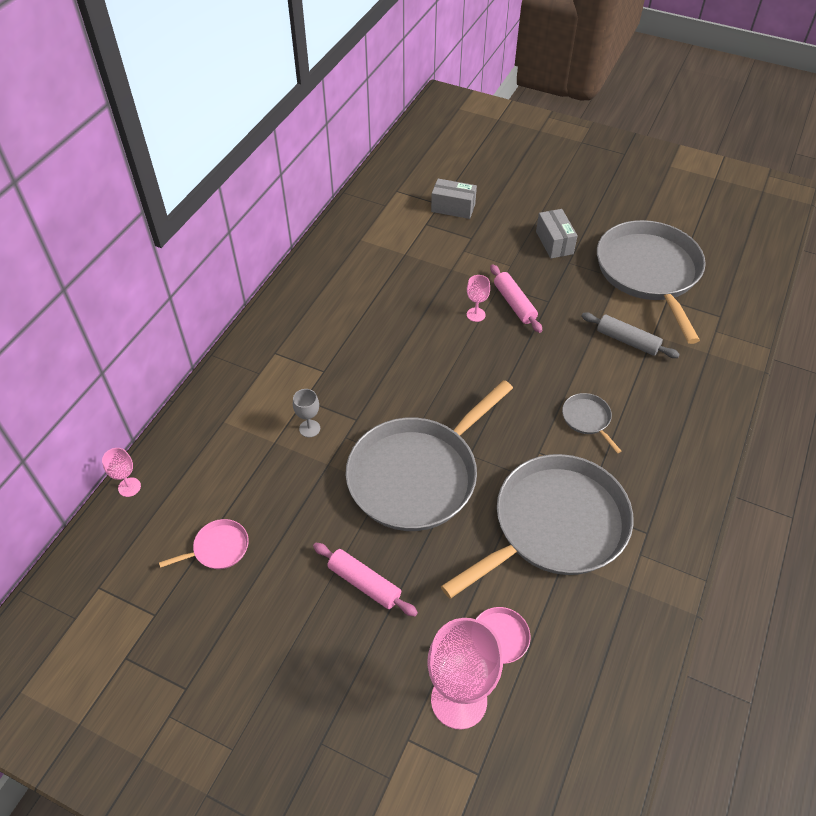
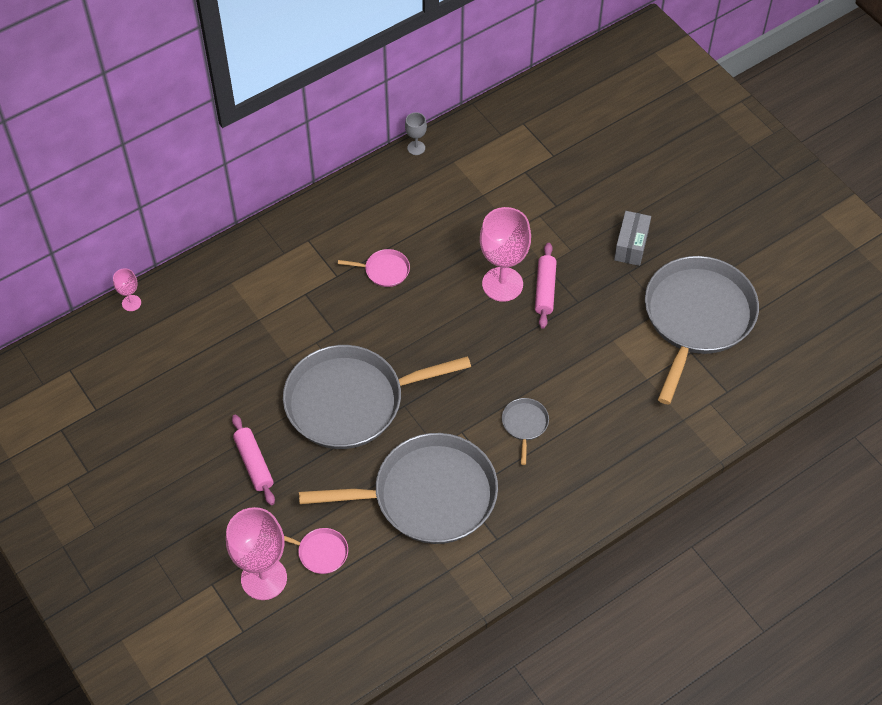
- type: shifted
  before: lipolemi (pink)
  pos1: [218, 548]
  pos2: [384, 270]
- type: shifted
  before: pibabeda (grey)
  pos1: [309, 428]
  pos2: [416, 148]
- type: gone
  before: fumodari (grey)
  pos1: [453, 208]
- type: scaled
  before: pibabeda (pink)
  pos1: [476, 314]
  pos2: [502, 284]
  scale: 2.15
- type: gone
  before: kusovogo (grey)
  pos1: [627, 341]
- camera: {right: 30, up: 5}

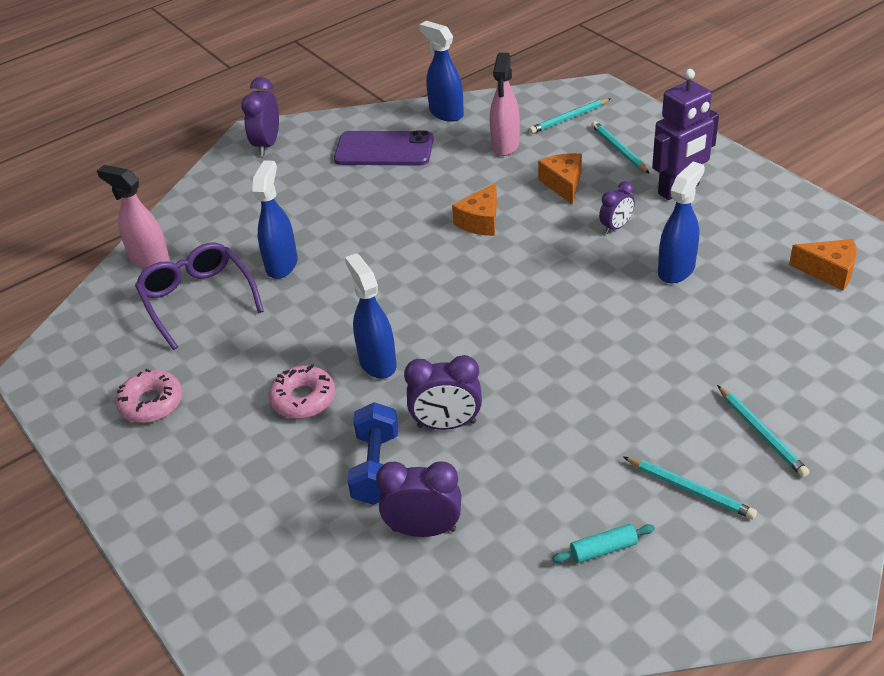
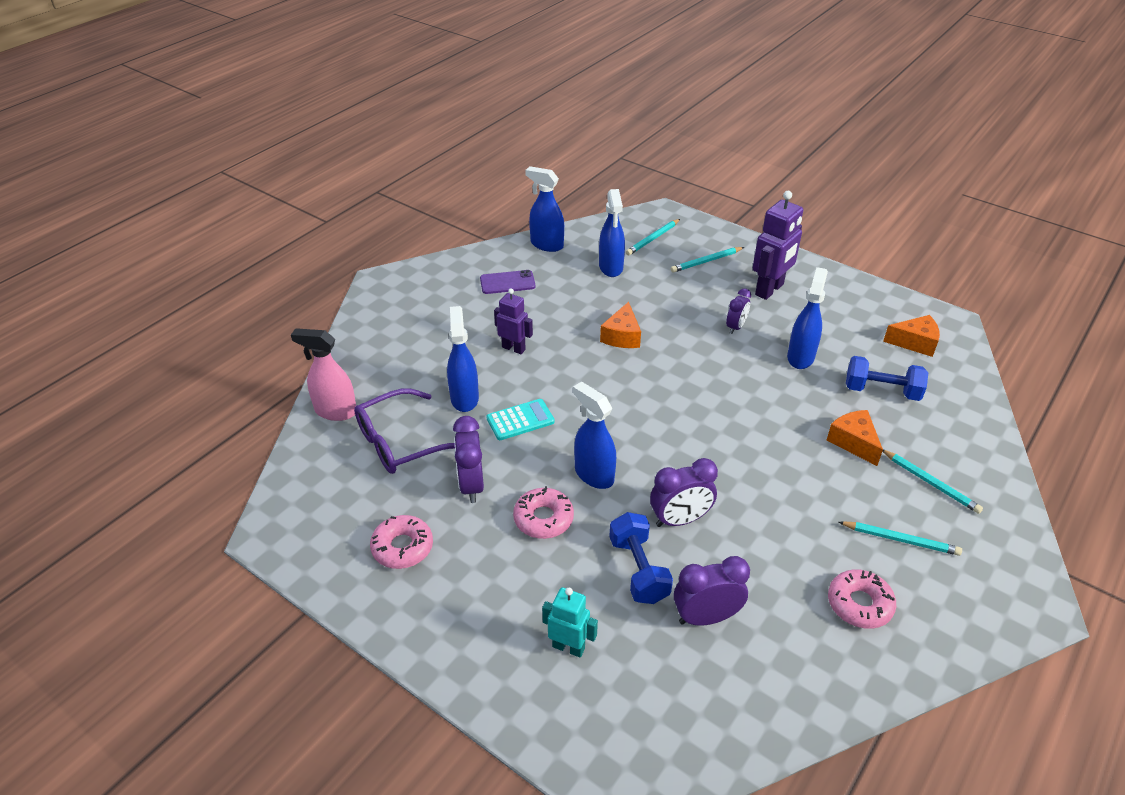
- type: rotated
  before: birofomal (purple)
  pos1: [198, 299]
  pos2: [400, 442]
  turn: -75
- type: shifted
  before: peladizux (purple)
  pos1: [267, 144]
  pos2: [471, 485]
- type: scaled
  before: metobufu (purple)
  pos1: [384, 149]
  pos2: [507, 282]
  scale: 0.63
- type: repainted
  before: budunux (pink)
  after: budunux (blue)
  pos1: [505, 145]
  pos2: [611, 267]
- type: shifted
  before: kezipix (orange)
  pos1: [563, 184]
  pos2: [853, 442]
- type: swapped
  before: kusovogo (turquoise)
  after: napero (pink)
  pos1: [603, 549]
  pos2: [859, 604]
- type: rotated
  before: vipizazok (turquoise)
  pos1: [619, 149]
  pos2: [706, 261]
  turn: -75
- type: new
  after: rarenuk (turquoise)
  pos2: [520, 420]
- type: new
  after: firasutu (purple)
  pos2: [513, 348]
- type: new
  after: firasutu (turquoise)
  pos2: [568, 647]
- type: new
  after: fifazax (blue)
  pos2: [881, 391]
- camera: {right: -20, up: 0}

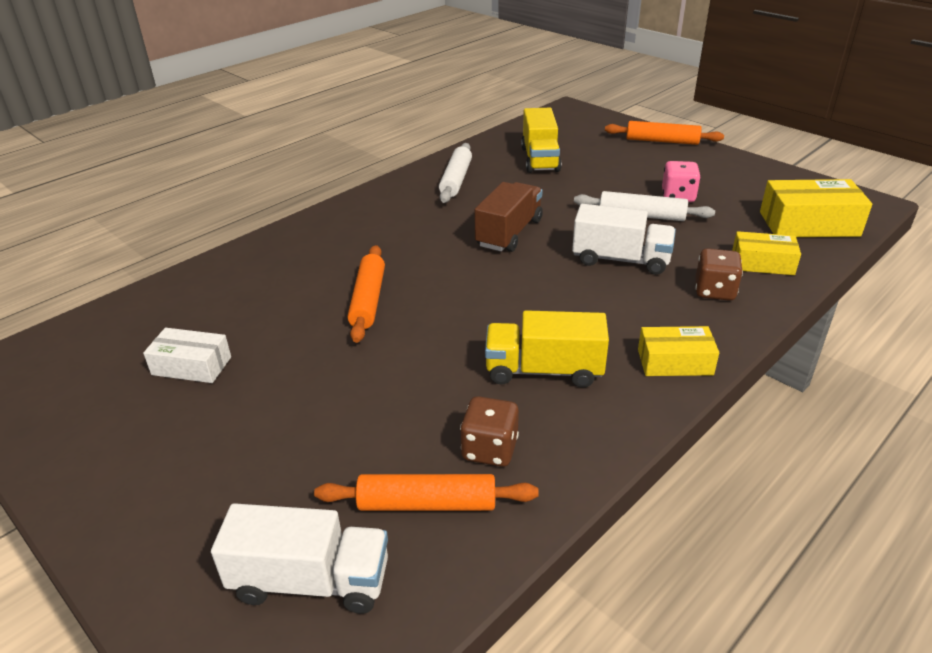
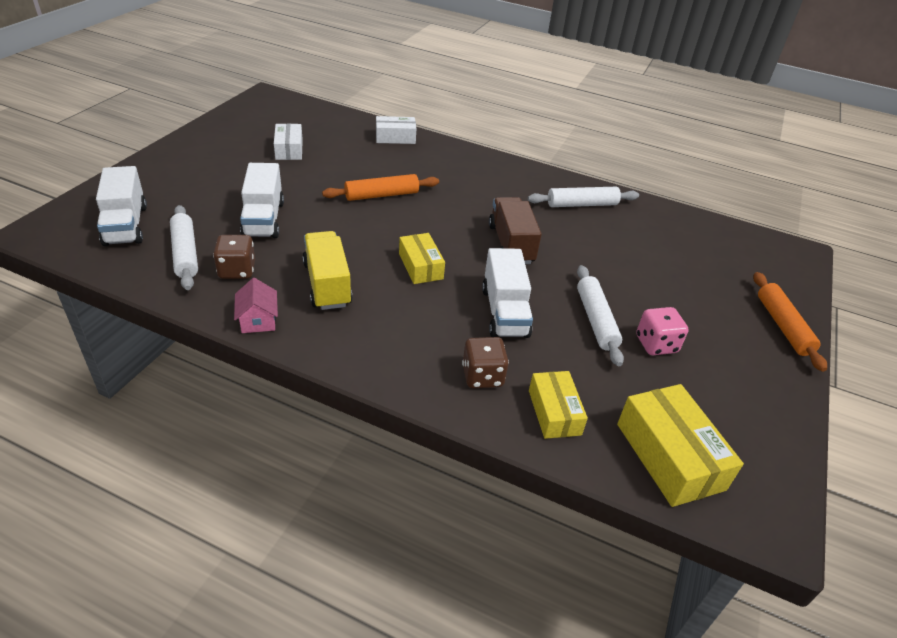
- type: repainted
  before: kusovogo (orange)
  after: kusovogo (white)
  pos1: [427, 503]
  pos2: [185, 253]
- type: rotated
  before: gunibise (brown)
  pos1: [509, 233]
  pos2: [511, 244]
  turn: -105
- type: gone
  before: gunibise (yellow)
  pos1: [540, 159]
- type: shifted
  before: fumodari (yellow)
  pos1: [675, 362]
  pos2: [420, 266]
- type: new
  after: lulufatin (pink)
  pos2: [258, 320]
- type: new
  after: gunibise (white)
  pos2: [263, 219]
- type: new
  after: fumodari (white)
  pos2: [395, 137]
- camera: {right: 65, up: 5}

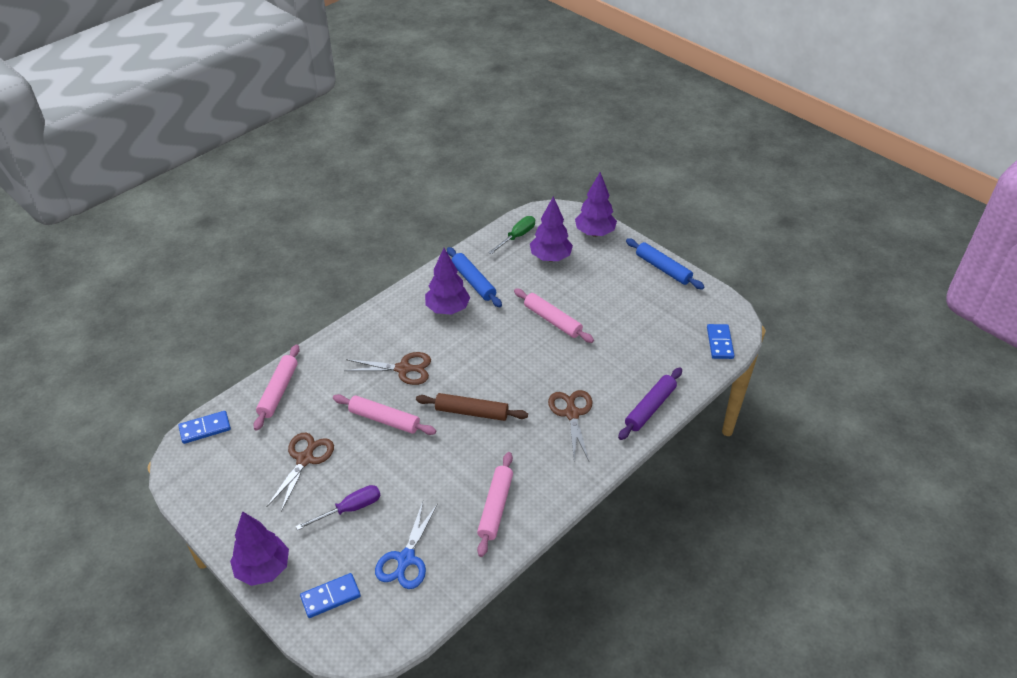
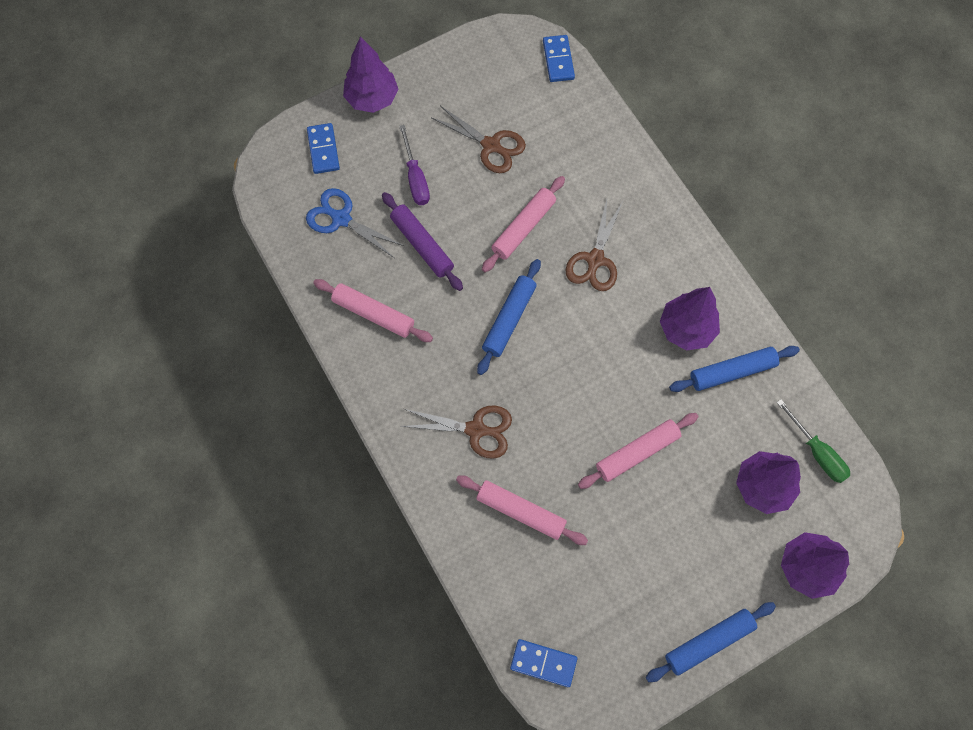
- type: shifted
  before: kusovogo (pink)
  pos1: [278, 391]
  pos2: [521, 511]
- type: repainted
  before: kusovogo (brown)
  after: kusovogo (blue)
  pos1: [471, 412]
  pos2: [509, 319]
- type: shifted
  before: kusovogo (purple)
  pos1: [650, 408]
  pos2: [422, 245]
- camera: {right: 105, up: 25}

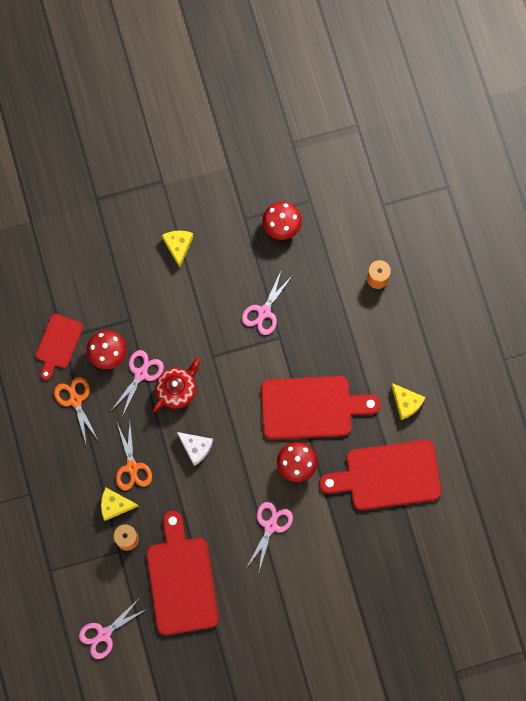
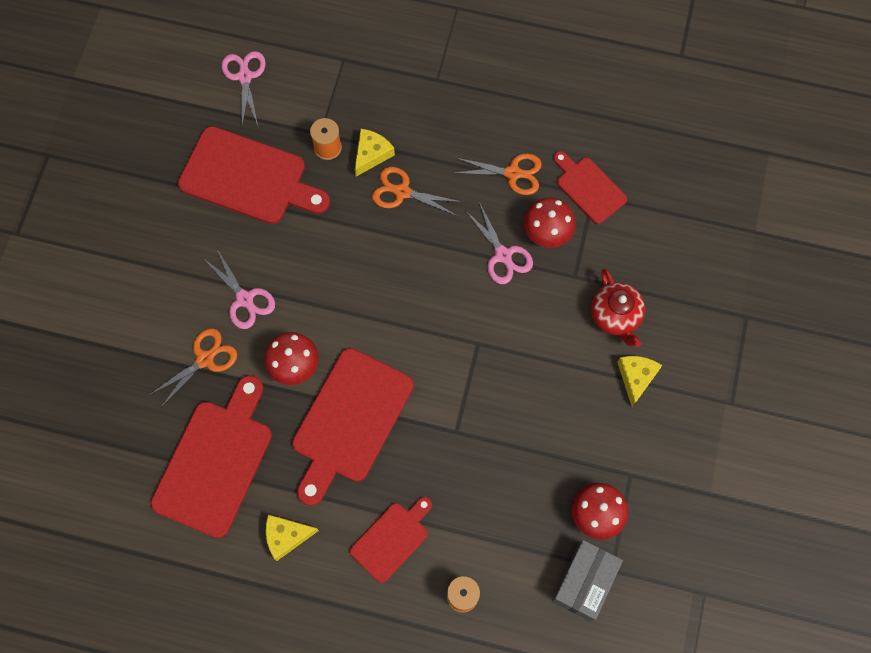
- type: shifted
  before: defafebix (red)
  pos1: [177, 390]
  pos2: [615, 316]
- type: rotated
  before: kezipix (yellow)
  pos1: [178, 246]
  pos2: [636, 378]
  turn: -105
- type: gone
  before: kezipix (white)
  pos1: [196, 448]
- type: gone
  before: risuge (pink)
  pos1: [264, 312]
- type: new
  after: risuge (orange)
  pos2: [205, 359]
- type: new
  after: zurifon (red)
  pos2: [392, 539]
- type: new
  after: fumodari (grey)
  pos2: [584, 582]
- camera: {right: 120, up: -5}

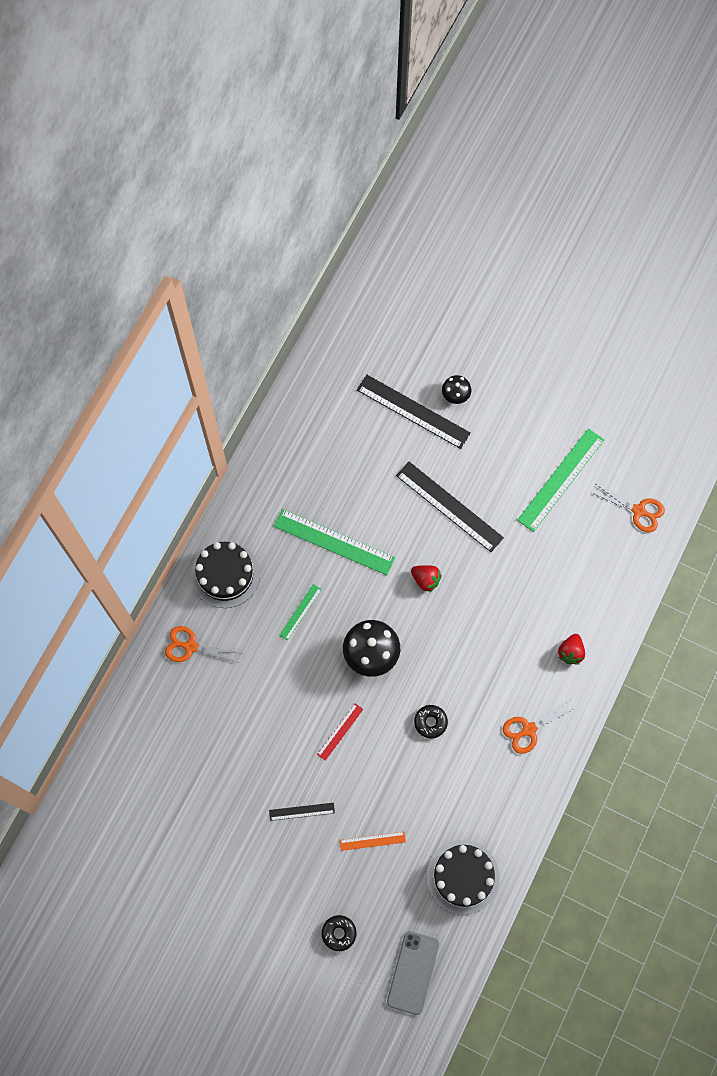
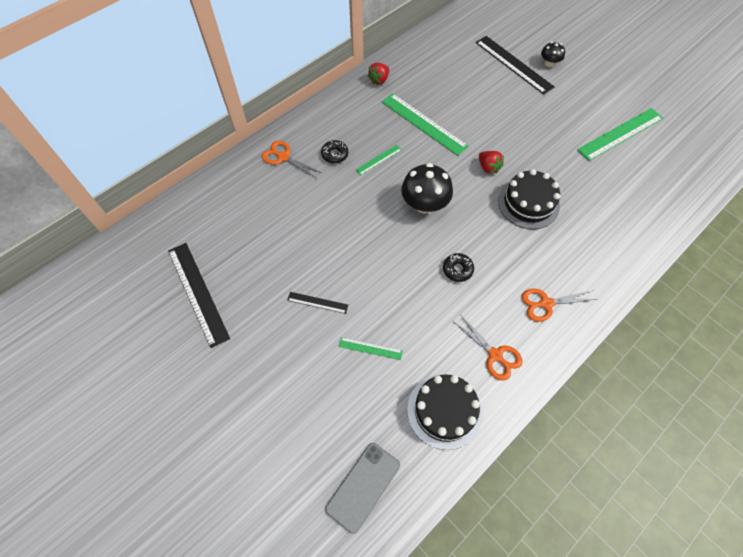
- type: shifted
  before: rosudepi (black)
  pos1: [225, 574]
  pos2: [528, 203]
- type: gone
  before: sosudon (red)
  pos1: [340, 731]
- type: shifted
  before: napero (black)
  pos1: [339, 933]
  pos2: [335, 154]
- type: repainted
  before: sosudon (orange)
  after: sosudon (green)
  pos1: [372, 841]
  pos2: [370, 348]
- type: shifted
  before: sosudon (black)
  pos1: [449, 506]
  pos2: [197, 293]
- type: shifted
  before: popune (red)
  pos1: [570, 652]
  pos2: [379, 80]
- type: shifted
  before: risuge (orange)
  pos1: [638, 511]
  pos2: [495, 355]
- camera: {right: 20, up: -10}

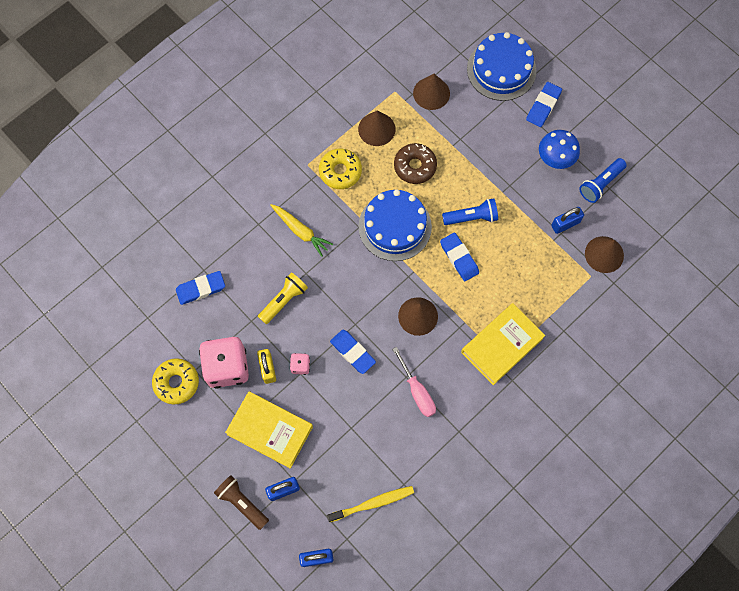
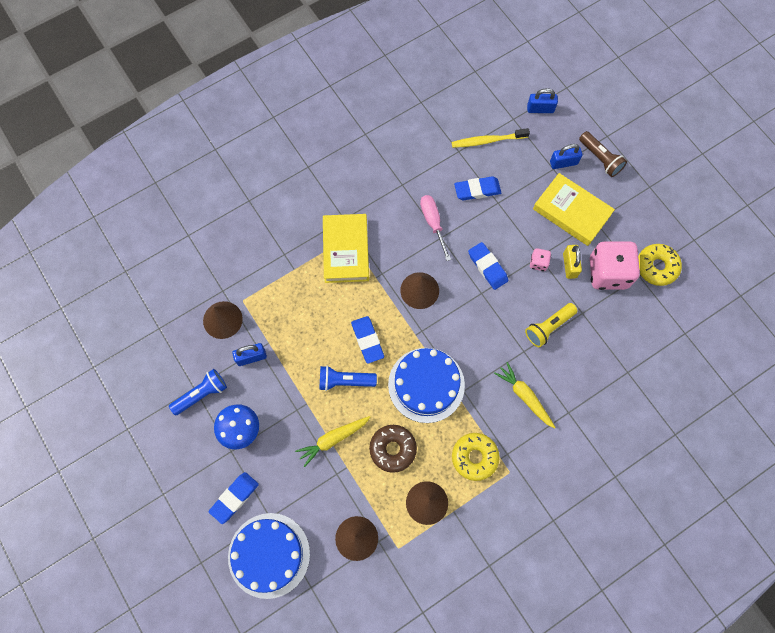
- type: shifted
  before: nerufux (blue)
  pos1: [201, 289]
  pos2: [477, 190]
- type: rotated
  before: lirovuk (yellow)
  pos1: [501, 345]
  pos2: [346, 250]
  turn: -60
- type: new
  after: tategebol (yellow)
  pos2: [333, 439]
- camera: {right: -170, up: 0}

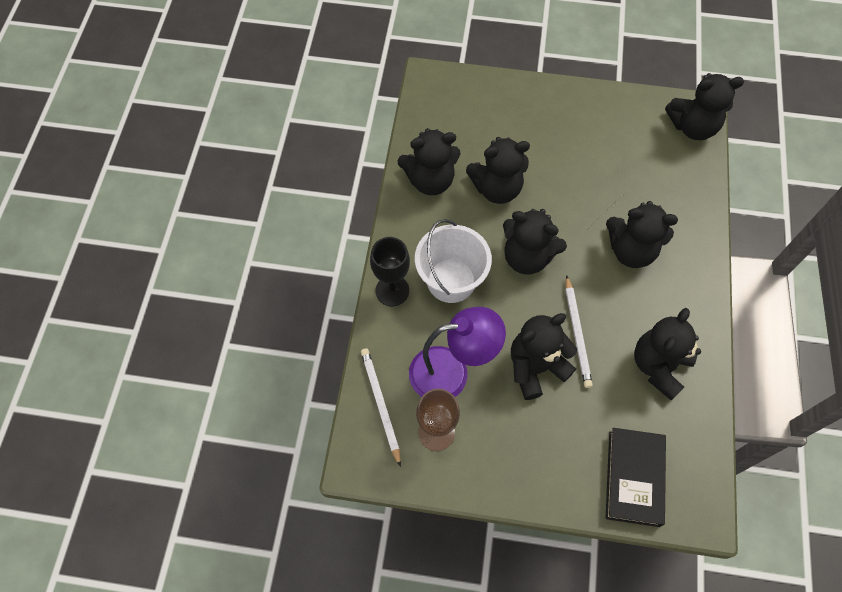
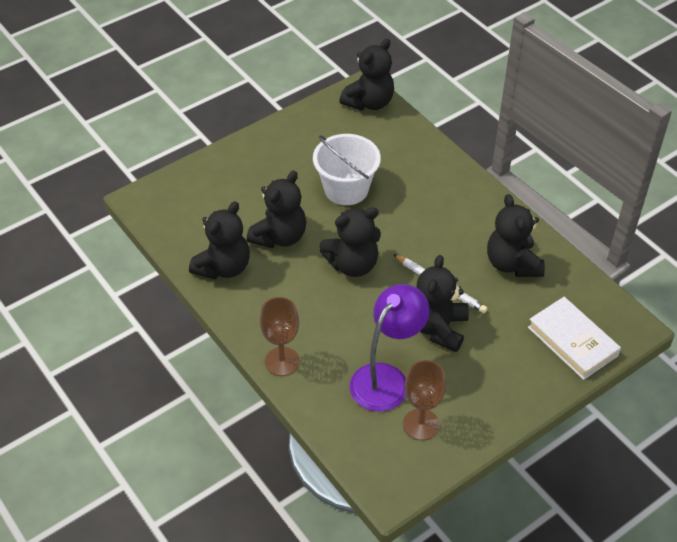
- type: gone
  before: vipizazok (white)
  pos1: [380, 404]
- type: repainted
  before: pibabeda (black)
  after: pibabeda (brown)
  pos1: [392, 290]
  pos2: [282, 361]
- type: shifted
  before: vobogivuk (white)
  pos1: [451, 280]
  pos2: [346, 189]
- type: gone
  before: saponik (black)
  pos1: [631, 250]
- type: repainted
  before: lirovuk (black)
  after: lirovuk (white)
  pos1: [633, 478]
  pos2: [572, 341]
- camera: {right: -45, up: -15}

